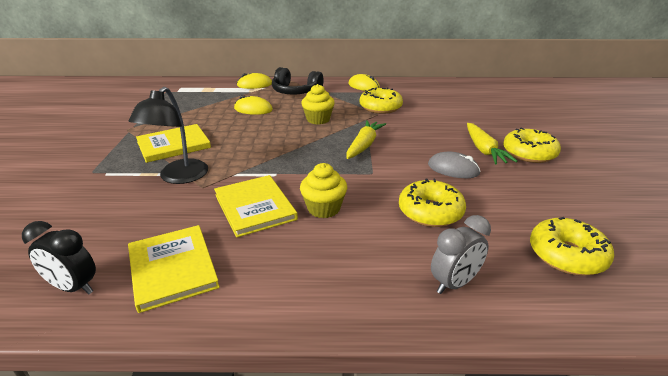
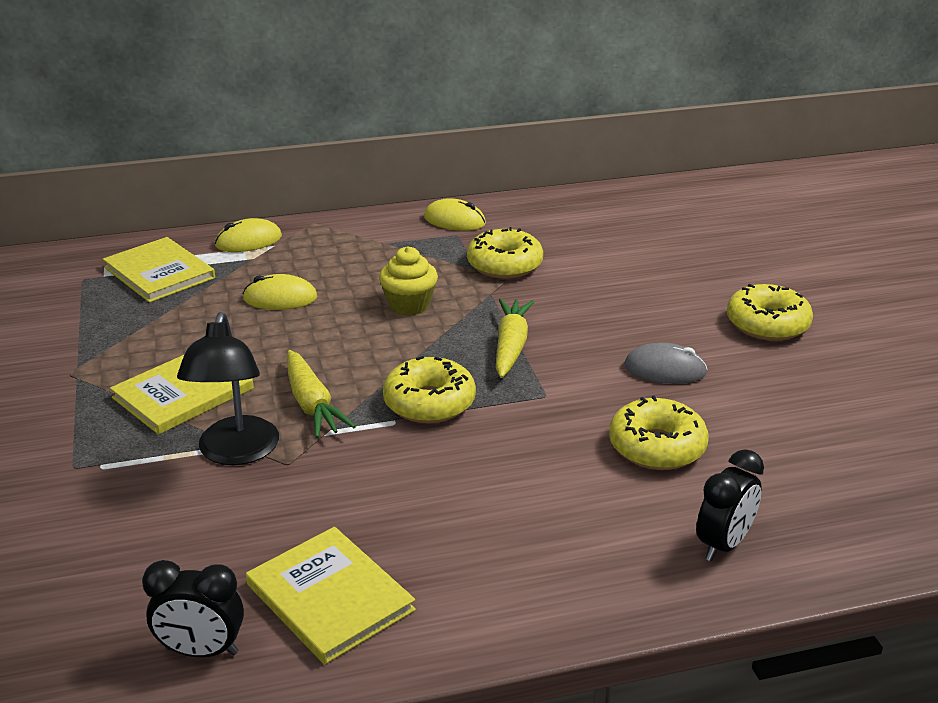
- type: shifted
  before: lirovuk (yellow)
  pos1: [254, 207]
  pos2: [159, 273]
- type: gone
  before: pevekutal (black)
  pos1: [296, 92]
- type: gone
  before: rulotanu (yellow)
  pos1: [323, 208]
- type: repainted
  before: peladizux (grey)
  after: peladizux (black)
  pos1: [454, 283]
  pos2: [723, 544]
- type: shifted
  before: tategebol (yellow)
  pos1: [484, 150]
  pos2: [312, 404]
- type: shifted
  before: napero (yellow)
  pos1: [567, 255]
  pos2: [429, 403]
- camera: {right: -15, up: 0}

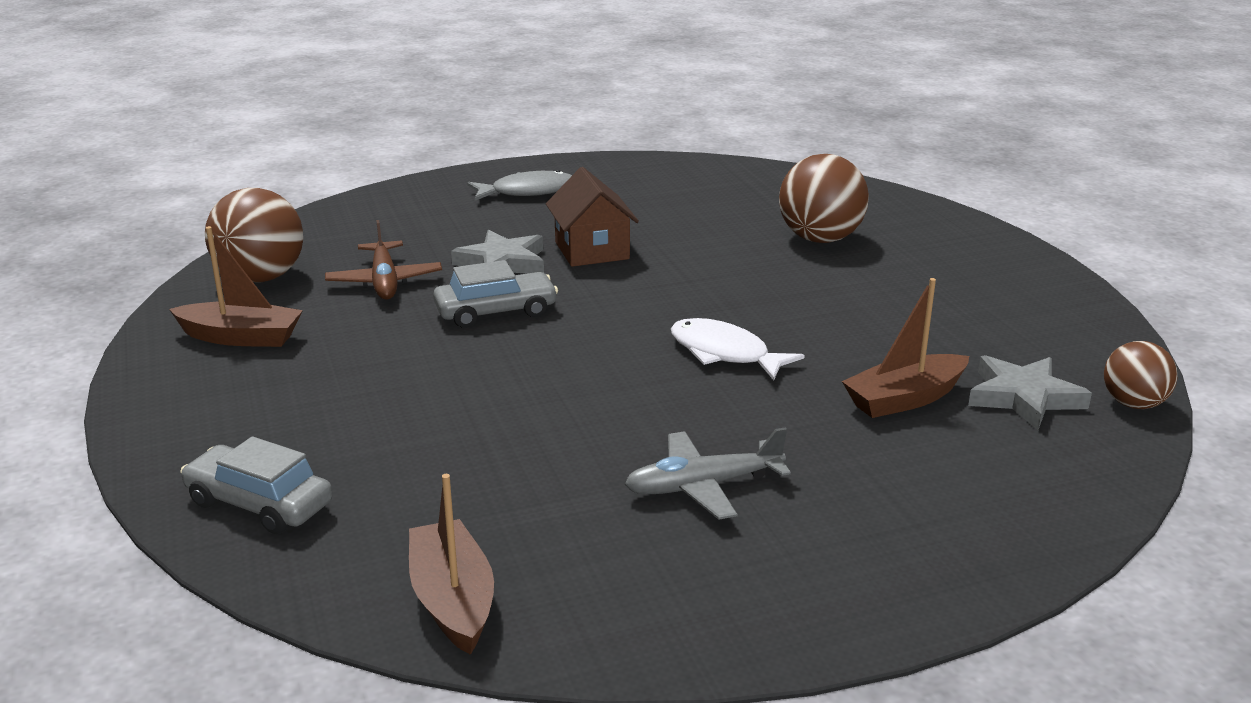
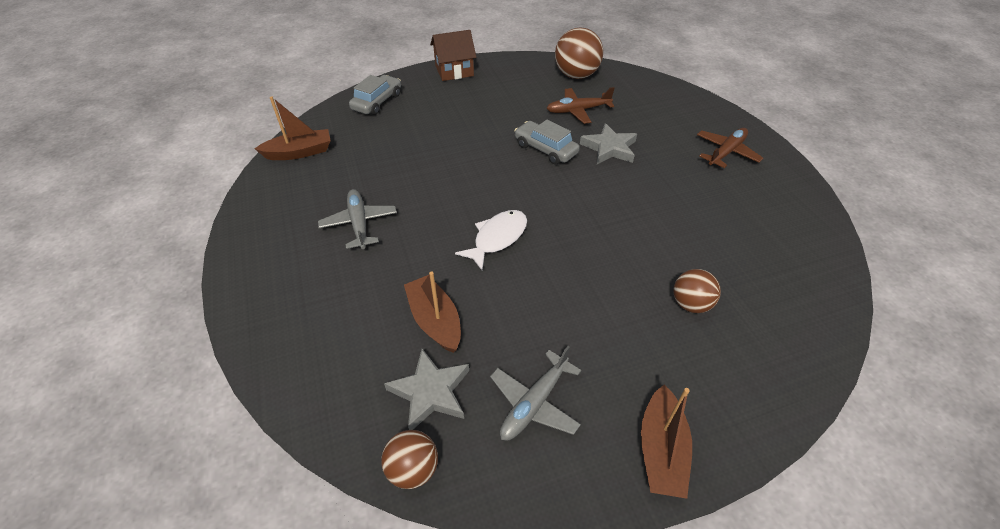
- type: shifted
  before: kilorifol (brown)
  pos1: [241, 337]
  pos2: [661, 450]
- type: rotated
  before: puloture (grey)
  pos1: [496, 312]
  pos2: [545, 149]
  turn: 150
- type: swapped
  before: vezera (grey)
  after: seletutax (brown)
  pos1: [527, 192]
  pos2: [726, 152]
- type: shifted
  before: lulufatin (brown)
  pos1: [592, 250]
  pos2: [454, 71]
- type: scaled
  before: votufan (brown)
  pos1: [820, 239]
  pos2: [690, 304]
  scale: 0.6
- type: new
  after: seletutax (grey)
  pos2: [534, 403]
- camera: {right: 90, up: 20}

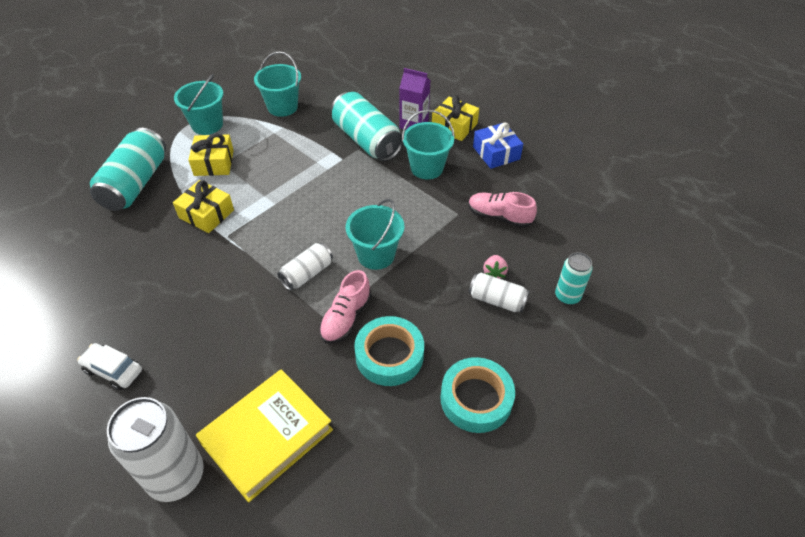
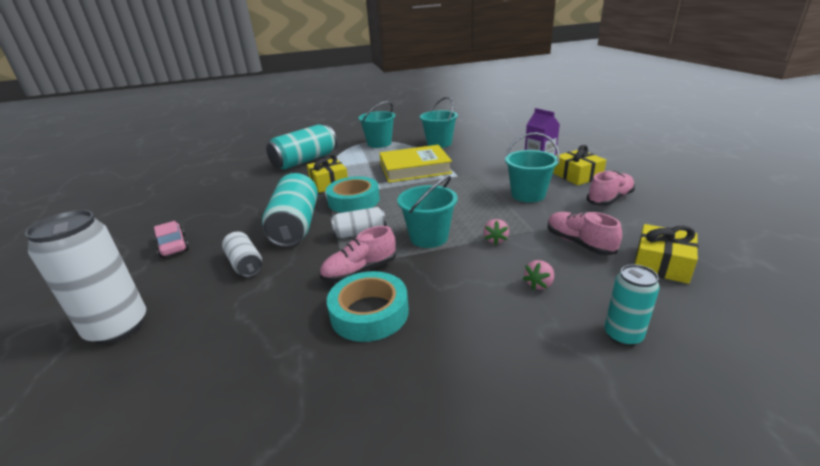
- type: repainted
  before: puloture (white)
  after: puloture (pink)
  pos1: [113, 370]
  pos2: [173, 246]
- type: shifted
  before: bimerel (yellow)
  pos1: [214, 163]
  pos2: [662, 264]
- type: shifted
  before: lirovuk (yellow)
  pos1: [267, 436]
  pos2: [415, 168]
- type: shifted
  before: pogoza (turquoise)
  pos1: [366, 140]
  pos2: [295, 226]
- type: shifted
  before: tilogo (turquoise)
  pos1: [476, 399]
  pos2: [354, 200]
- type: shifted
  before: pogoza (white)
  pos1: [497, 300]
  pos2: [245, 264]
- type: swapped
  before: bimerel (blue)
  after: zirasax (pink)
  pos1: [496, 153]
  pos2: [609, 199]
- type: new
  after: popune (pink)
  pos2: [495, 240]
- camera: {right: 35, up: -20}

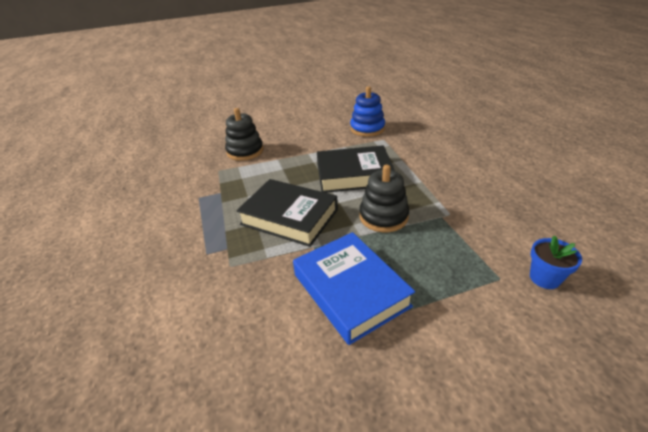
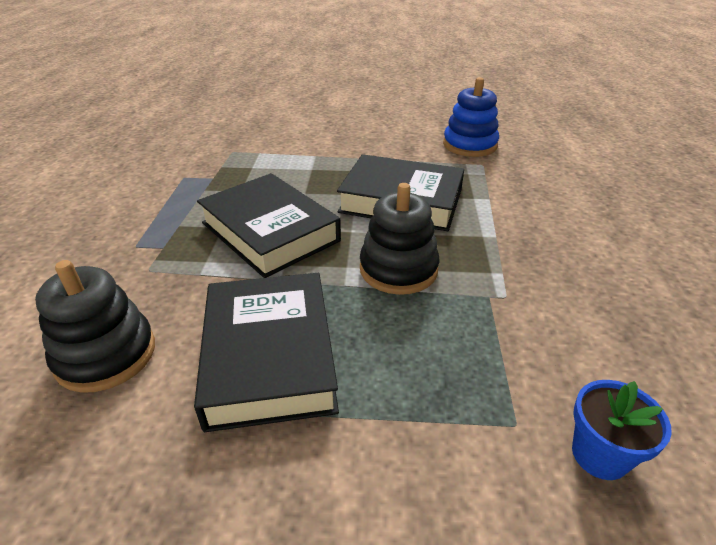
- type: shifted
  before: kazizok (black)
  pos1: [245, 151]
  pos2: [106, 355]
- type: repainted
  before: lirovuk (blue)
  after: lirovuk (black)
  pos1: [350, 290]
  pos2: [269, 355]
- camera: {right: 20, up: 0}

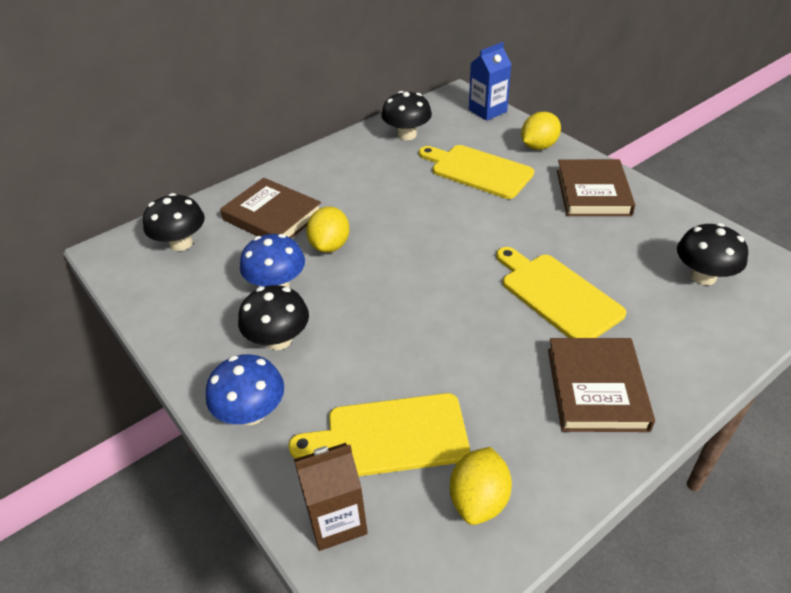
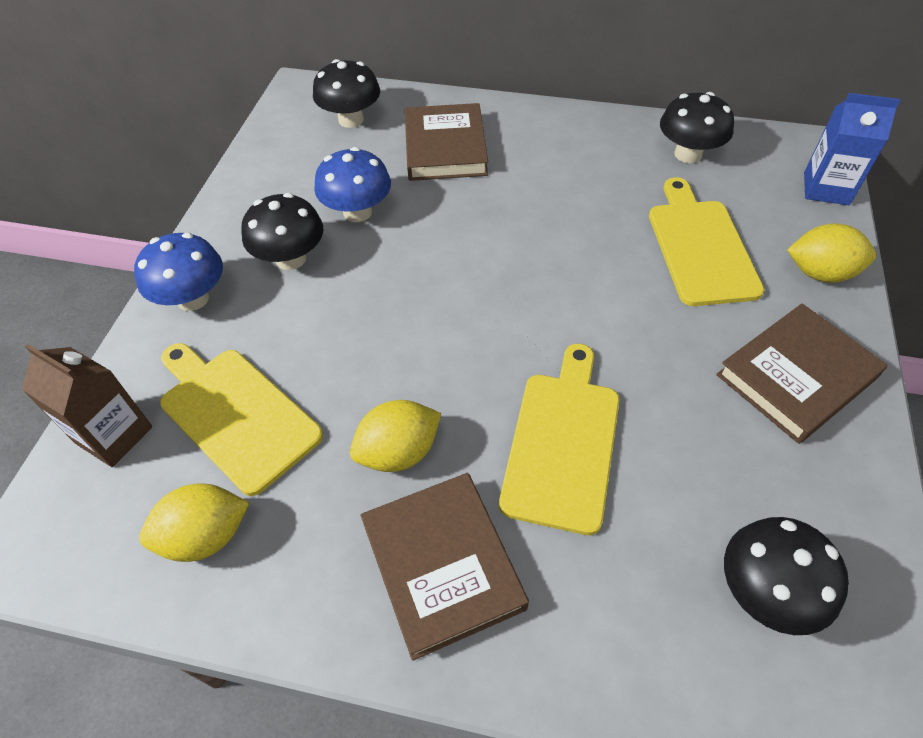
- type: shifted
  before: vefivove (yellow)
  pos1: [330, 245]
  pos2: [398, 452]
- type: rotated
  before: lirovuk (brown)
  pos1: [596, 388]
  pos2: [442, 565]
  turn: -75
- camera: {right: 50, up: 10}

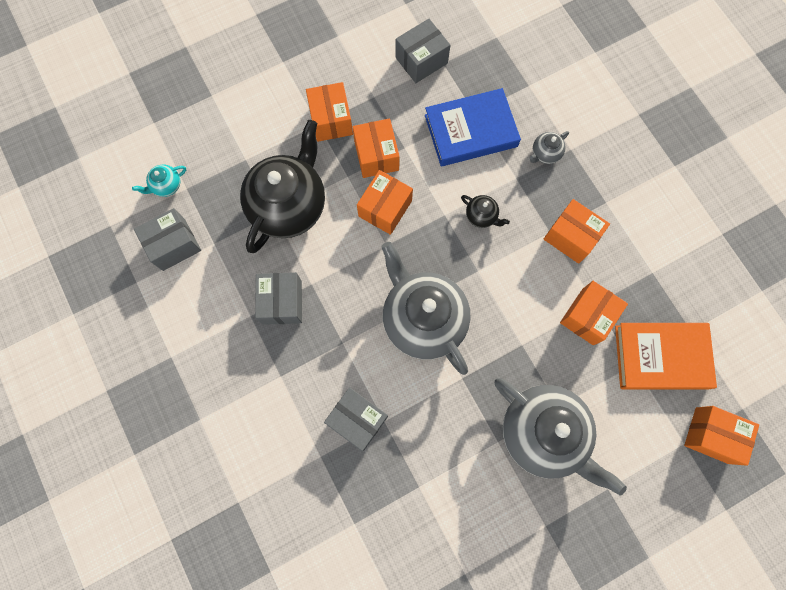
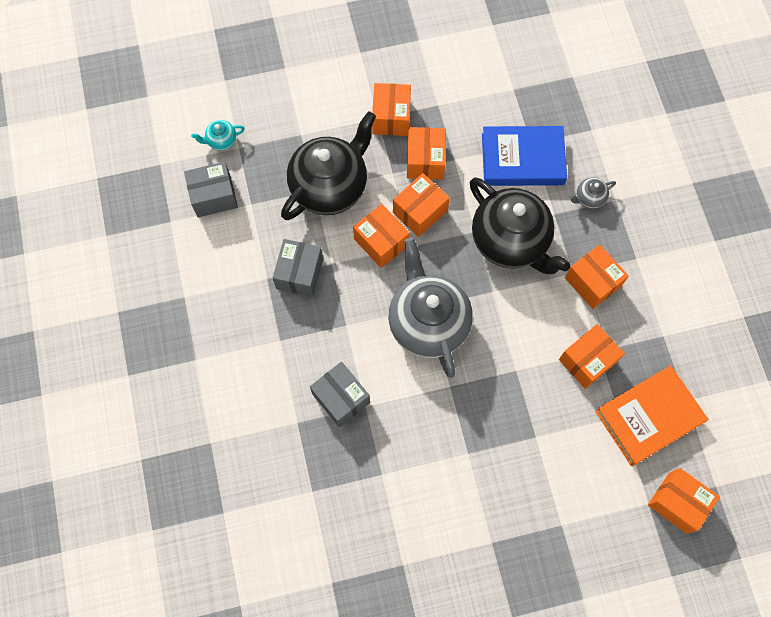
- type: gone
  before: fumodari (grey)
  pos1: [421, 60]
- type: scaled
  before: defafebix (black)
  pos1: [481, 216]
  pos2: [510, 241]
  scale: 2.48
- type: gone
  before: defafebix (grey)
  pos1: [543, 433]
- type: rotated
  before: lirovuk (orange)
  pos1: [661, 357]
  pos2: [648, 417]
  turn: -45
- type: new
  after: fumodari (orange)
  pos2: [381, 242]
- camera: {right: 15, up: -5}

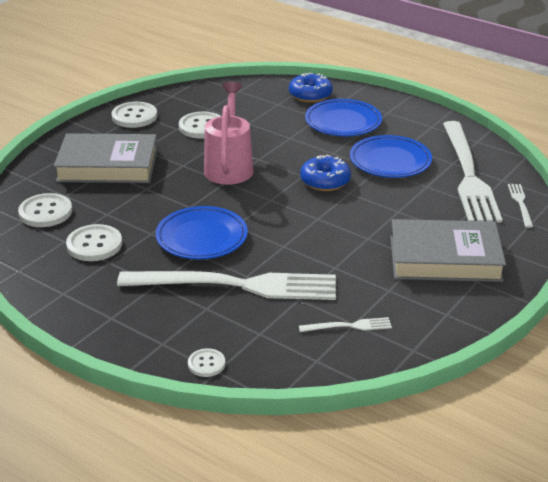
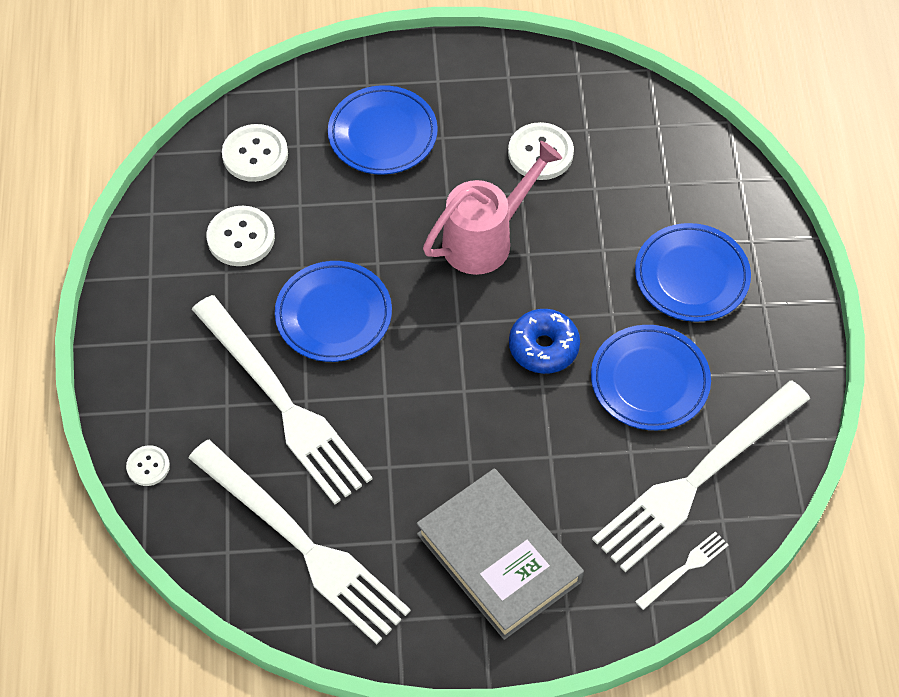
- type: swapped
  before: lirovuk (grey)
  after: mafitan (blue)
  pos1: [108, 165]
  pos2: [382, 134]
- type: gone
  before: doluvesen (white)
  pos1: [134, 116]
- type: gone
  before: napero (blue)
  pos1: [310, 95]
- type: scaled
  before: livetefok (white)
  pos1: [349, 326]
  pos2: [302, 545]
  scale: 2.48
- camera: {right: 50, up: 25}

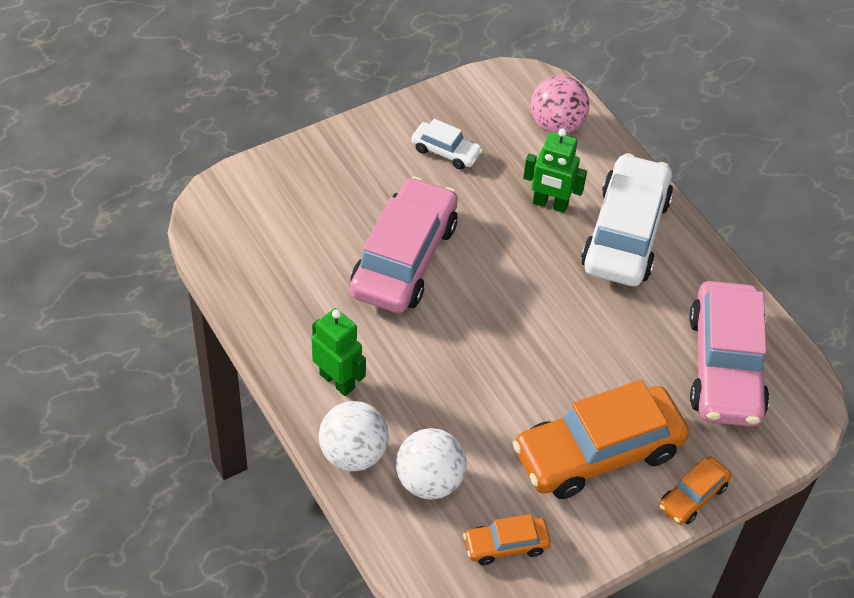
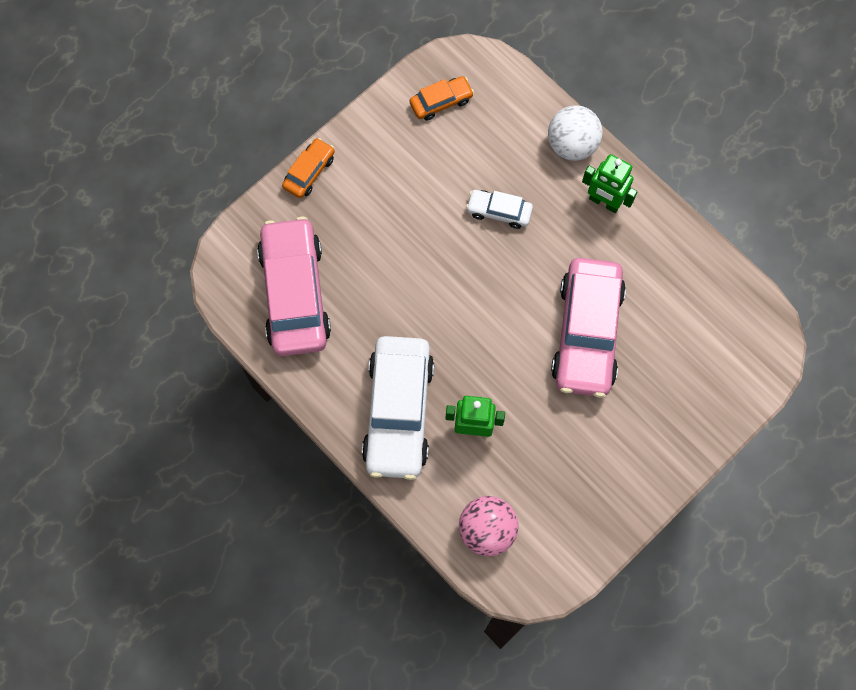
- type: gone
  before: votufan (white)
  pos1: [429, 481]
- type: shifted
  before: puloture (white)
  pos1: [446, 152]
  pos2: [499, 211]
- type: gone
  before: puloture (orange)
  pos1: [598, 452]
- camera: {right: 170, up: 20}

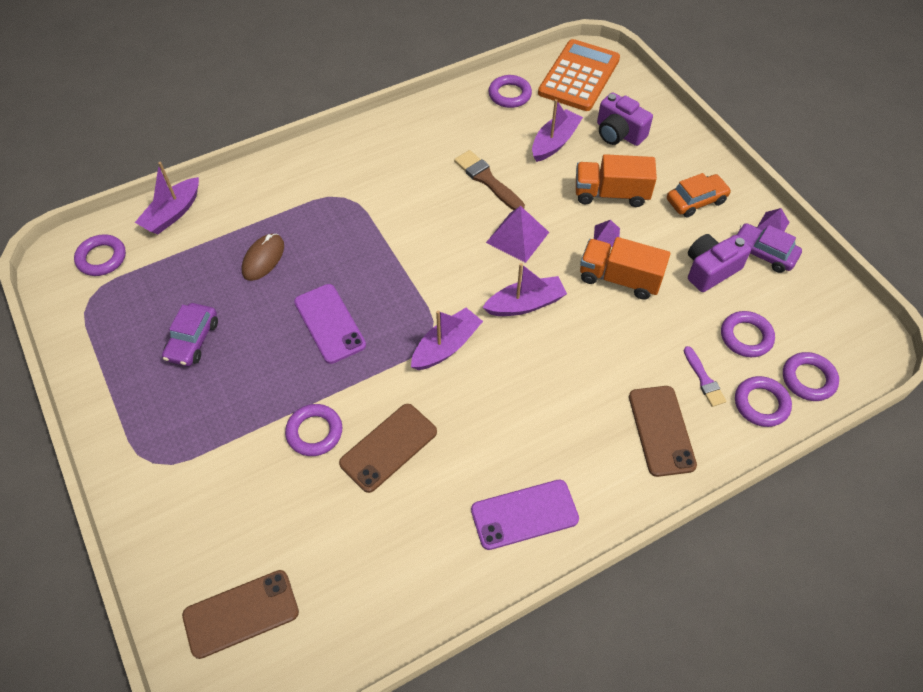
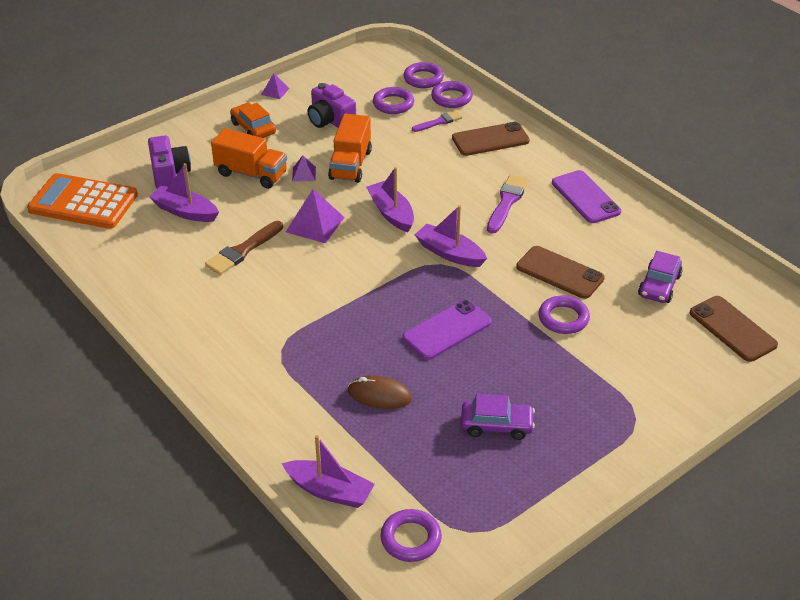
- type: gone
  before: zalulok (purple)
  pos1: [509, 95]
- type: rotated
  before: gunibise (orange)
  pos1: [611, 194]
  pos2: [251, 174]
  turn: -60
- type: rotated
  before: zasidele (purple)
  pos1: [619, 133]
  pos2: [169, 173]
  turn: -45
- type: shifted
  before: puloture (purple)
  pos1: [763, 253]
  pos2: [659, 285]
- type: new
  after: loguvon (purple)
  pos2: [507, 202]
- camera: {right: -100, up: -15}

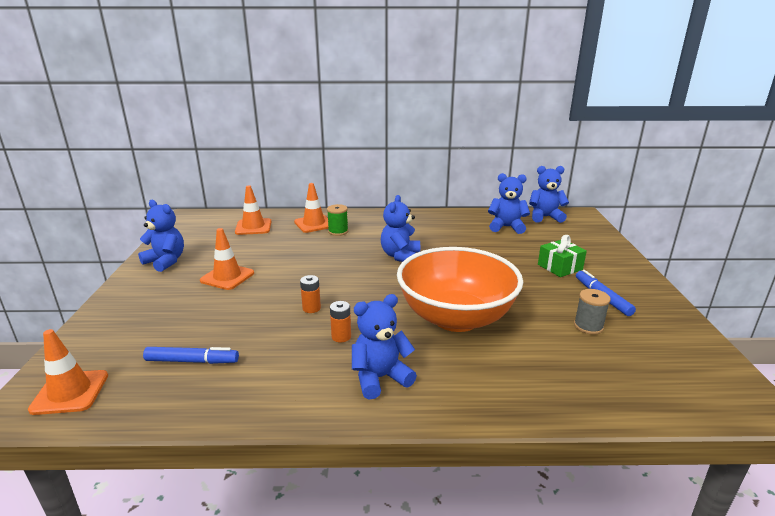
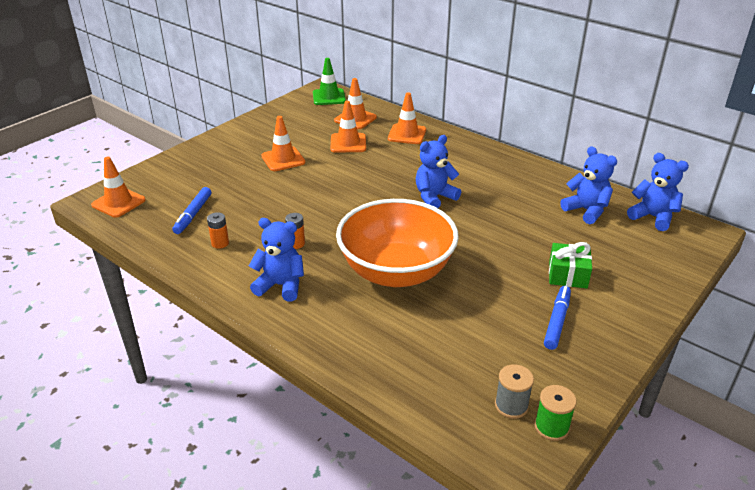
- type: gone
  before: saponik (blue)
  pos1: [166, 261]
- type: rotated
  before: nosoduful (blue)
  pos1: [192, 361]
  pos2: [193, 215]
  turn: 60
- type: shifted
  before: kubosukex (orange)
  pos1: [311, 308]
  pos2: [220, 243]
- type: shifted
  before: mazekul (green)
  pos1: [338, 231]
  pos2: [551, 427]
- type: shifted
  before: mazekul (grey)
  pos1: [588, 326]
  pos2: [511, 405]
- type: new
  after: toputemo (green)
  pos2: [329, 97]
- type: new
  after: toputemo (orange)
  pos2: [348, 143]
- camera: {right: 40, up: 10}

